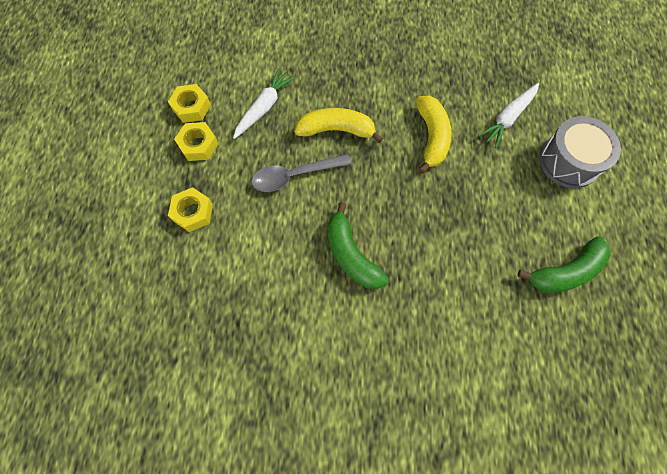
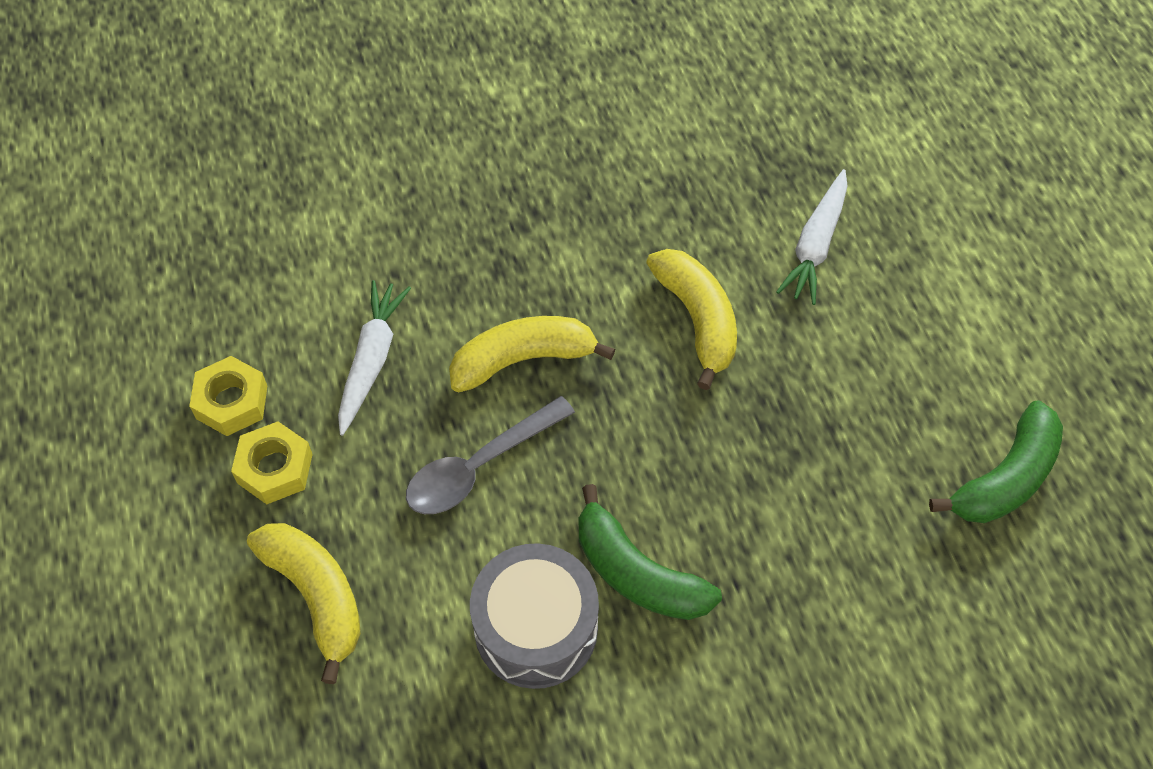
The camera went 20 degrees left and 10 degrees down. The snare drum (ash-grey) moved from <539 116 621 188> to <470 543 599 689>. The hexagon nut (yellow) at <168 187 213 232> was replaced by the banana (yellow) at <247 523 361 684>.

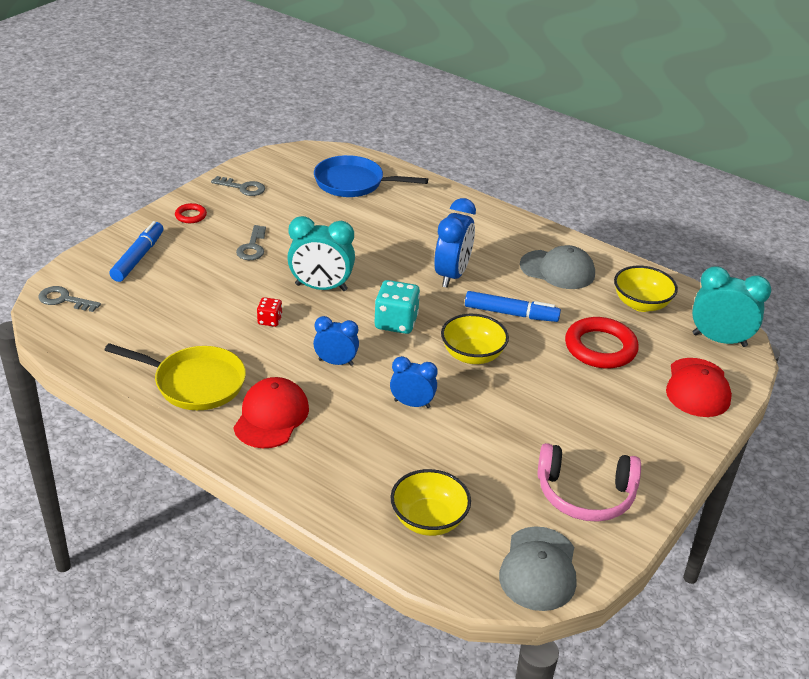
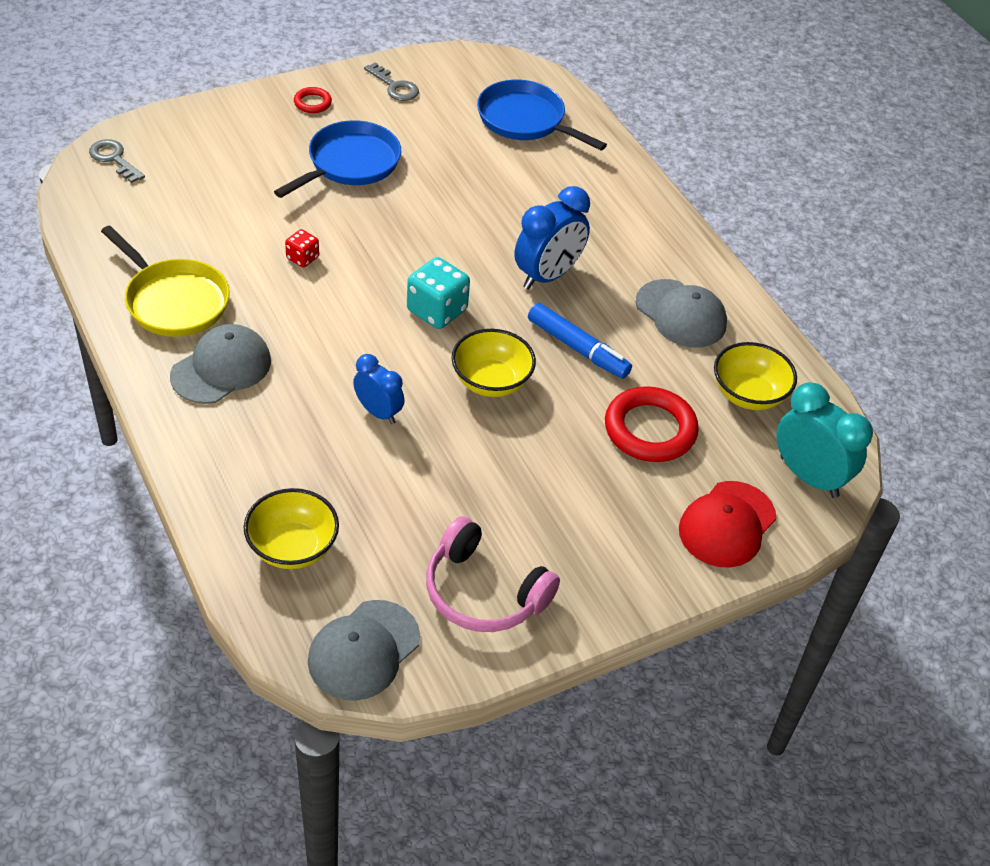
The camera went 25 degrees right and 10 degrees up. The alarm clock (aqua) at <287 216 355 291> disappeared. The marker pen (blue) at <109 221 164 282> disappeared. The key (ash-grey) at <236 225 266 260> was replaced by the frying pan (blue) at <274 120 401 198>. The alarm clock (blue) at <313 316 359 366> disappeared. The baseball cap (red) at <233 377 309 448> became the baseball cap (ash-grey) at <170 324 271 404>.

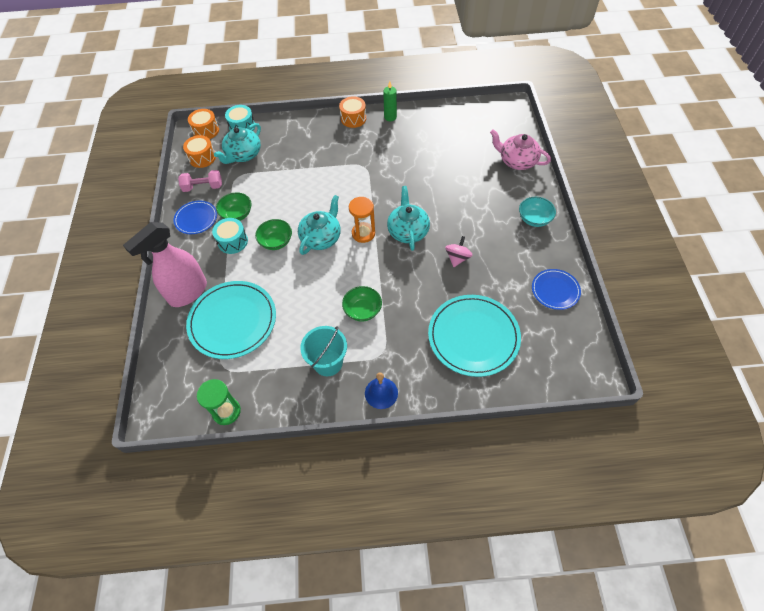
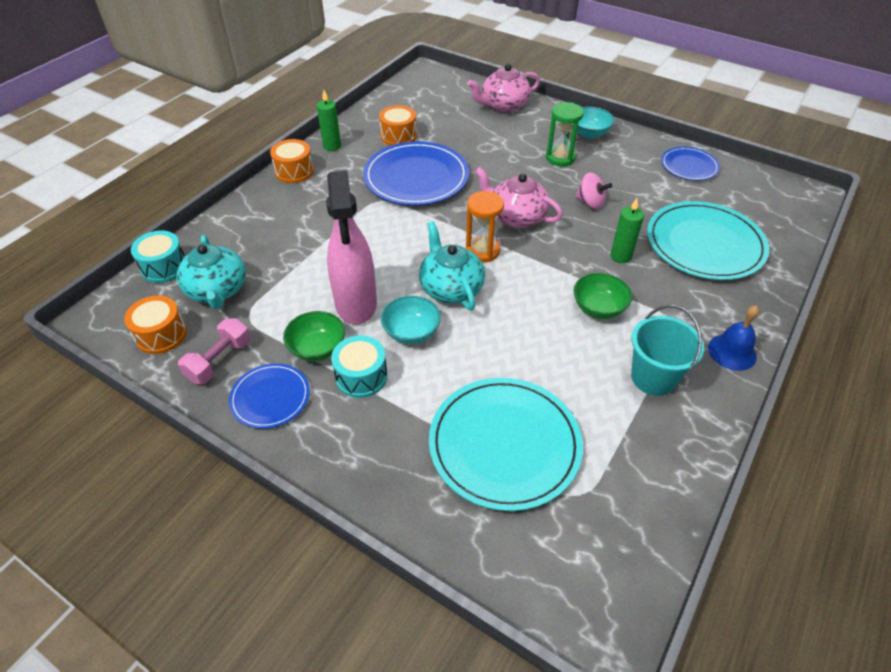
The camera went 55 degrees left and 10 degrees down. The snare drum (orange) moved from <188 109 219 139> to <379 105 417 146>. The china teapot (aqua) at <387 186 430 251> became the china teapot (rose-pink) at <475 167 563 228>. The deep dish (leaf-green) at <255 219 292 250> became the deep dish (aqua) at <381 296 441 344>. The sprayer (rose-pink) moved from <123 222 207 307> to <326 170 377 324>. The whirligig (rose-pink) at <445 236 472 267> turned 150 degrees clockwise. The sand timer (leaf-green) moved from <197 379 241 425> to <546 102 584 166>. The dinner plate (blue) at <363 141 469 206> appeared. The wax candle (leaf-green) at <610 198 644 263> appeared.

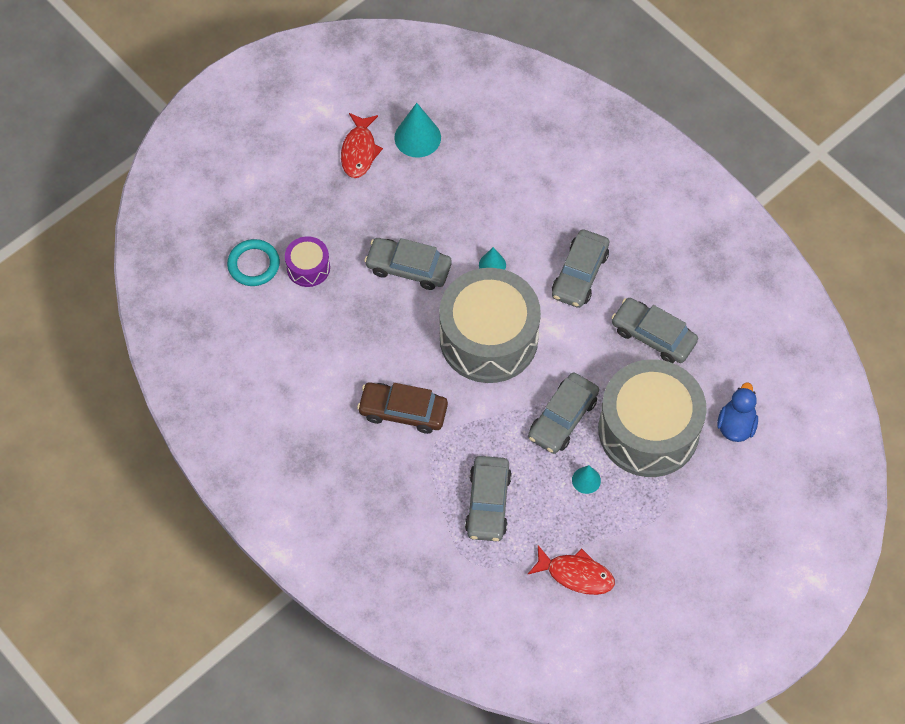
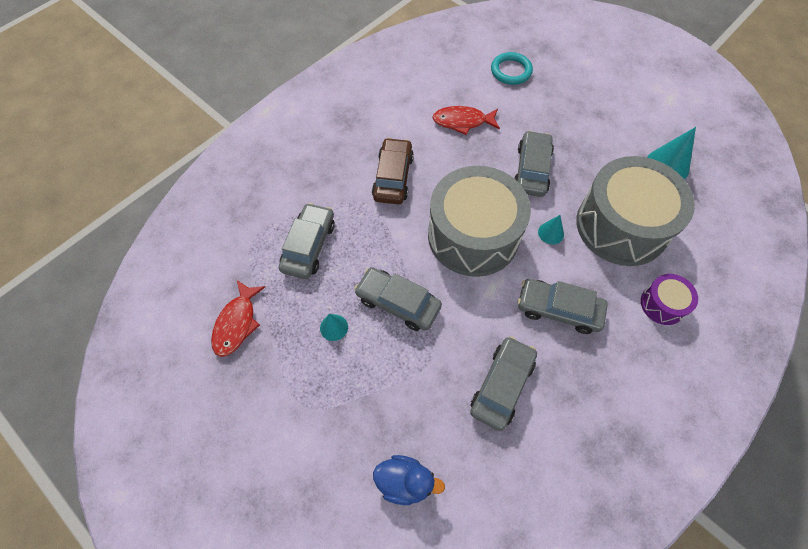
The camera went 85 degrees right and 0 degrees up. The toy fish (red) moved from <341 113 383 178> to <432 106 500 135>. The snare drum (royal purple) moved from <285 236 330 287> to <641 274 698 325>. The snare drum (ash-grey) moved from <598 359 707 477> to <576 156 695 266>. The toy car (ash-grey) at <465 456 512 541> turned 105 degrees clockwise.

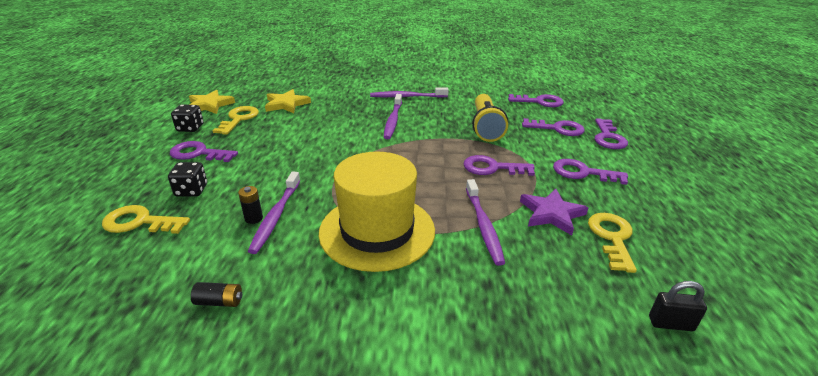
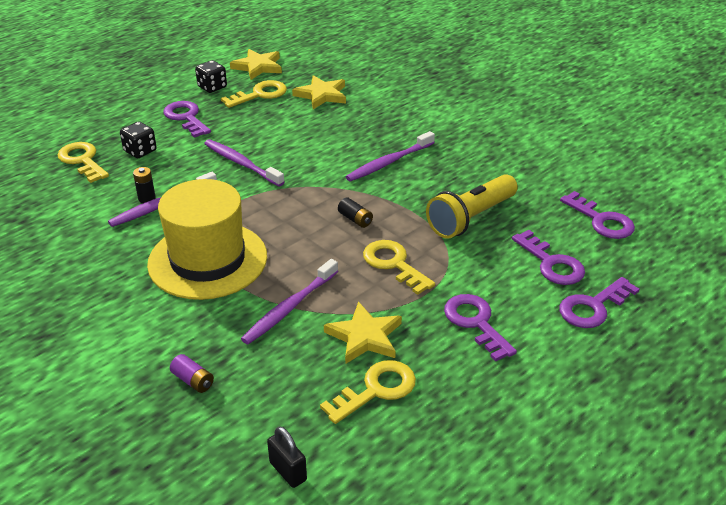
The camera went 45 degrees right and 5 degrees up. The tooth brush (royal purple) moved from <370 87 449 97> to <204 140 284 187>. The key (royal purple) at <463 155 535 176> became the key (yellow) at <363 240 435 295>. The star (royal purple) at <520 189 588 235> became the star (yellow) at <324 301 402 364>. The AA battery (black) moved from <191 282 242 307> to <338 197 373 228>. The AA battery (royal purple) at <170 354 214 393> appeared.

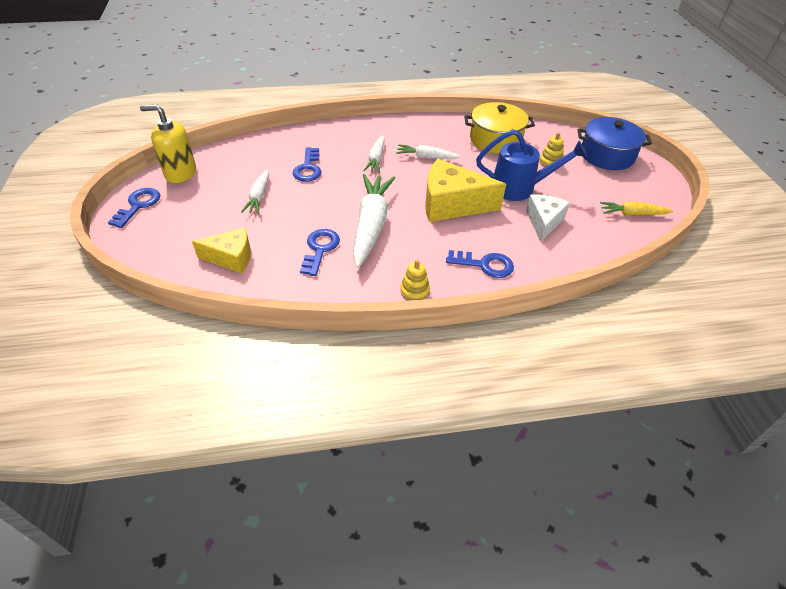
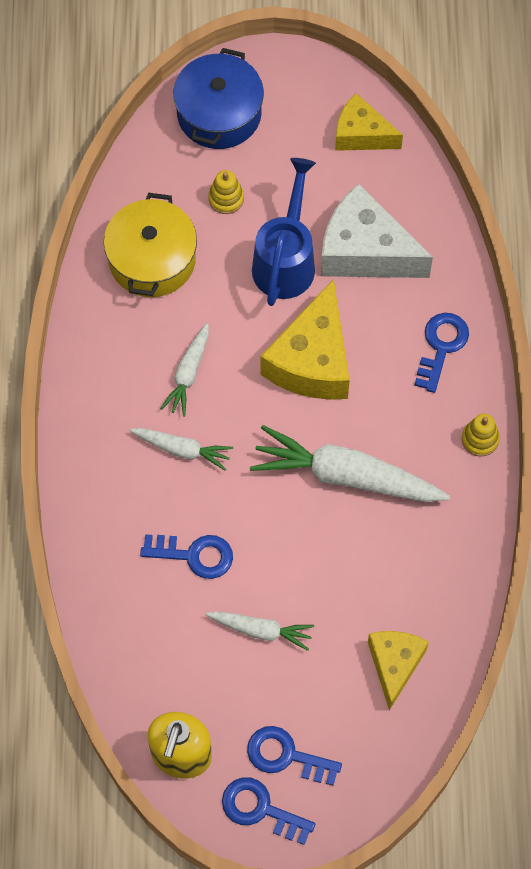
The camera went 80 degrees left and 20 degrees up. The piece of cheese (pure white) at <526 195 570 242> changed to 1.60 times the size. The toy carrot (yellow) at <600 201 673 215> was replaced by the piece of cheese (yellow) at <335 93 403 151>. The key (blue) moved from <300 229 340 276> to <247 726 342 786>.

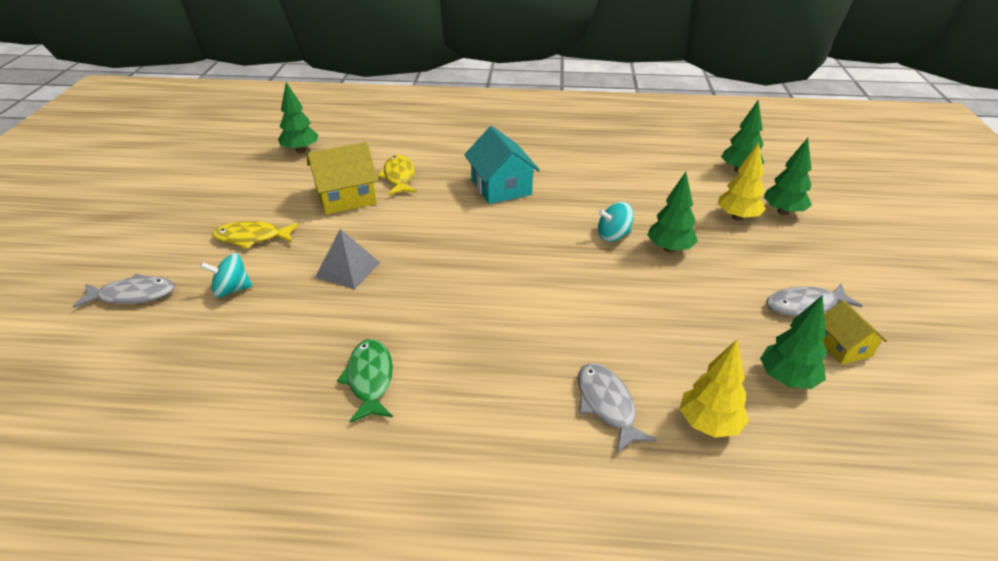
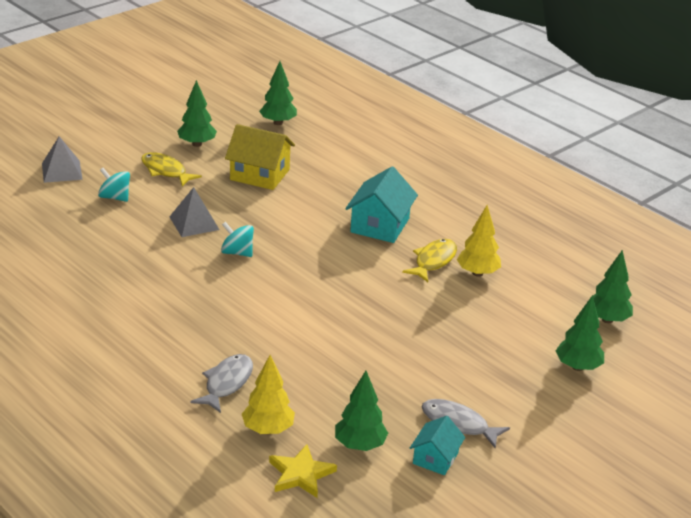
The camera went 40 degrees right and 5 degrees down. The tree (yellow) moved from <718 142 766 221> to <457 205 501 277>. The toy fish (yellow) moved from <377 155 417 195> to <402 239 457 282>. The tree (leaf-green) moved from <648 172 698 253> to <177 80 217 147>. The whirligig (aqua) moved from <598 202 634 242> to <221 222 254 257>. The toy fish (ash-grey) at <73 273 175 308> was replaced by the solid pyramid (ash-grey) at <42 136 83 183>. The house (yellow) at <822 300 887 364> became the house (aqua) at <410 416 465 475>. The toy fish (leaf-green) at <337 339 393 423> disappeared. The star (yellow) at <269 444 337 498> appeared.

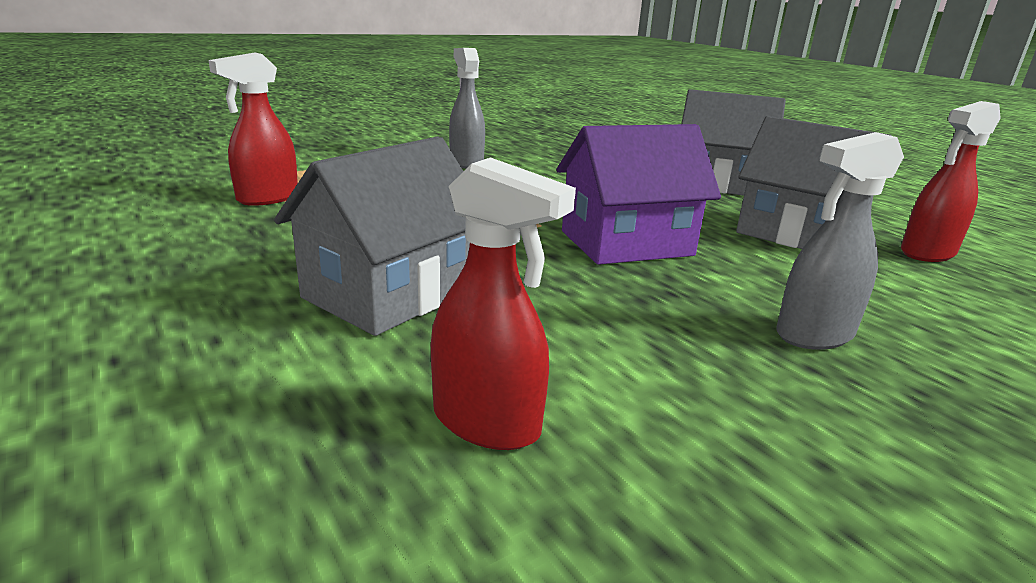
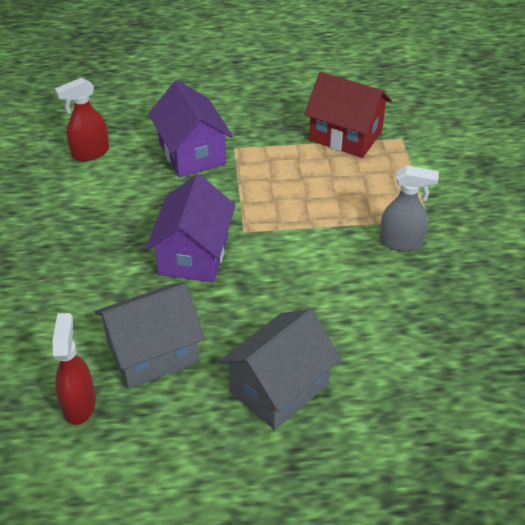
The camera went 120 degrees right and 20 degrees up. The sprayer (red) at <208 53 298 206> was replaced by the house (red) at <304 72 392 158>. The sprayer (ash-grey) at <776 132 904 350> disappeared. The house (ash-grey) at <274 137 470 336> became the house (royal purple) at <148 80 233 177>.

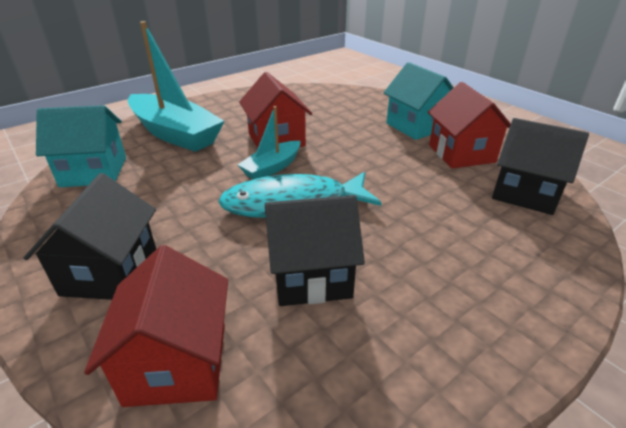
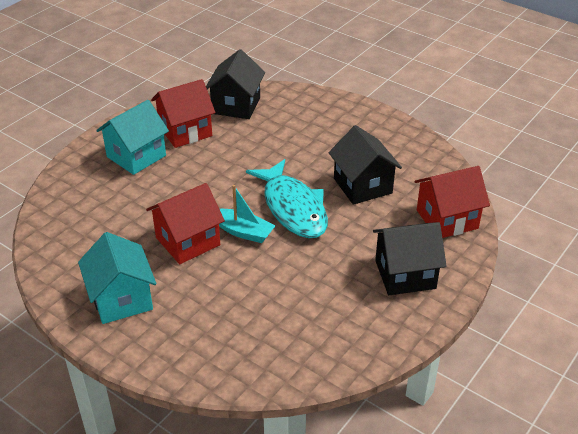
The camera went 105 degrees left and 5 degrees up. The boat (aqua) at <128 21 224 152> disappeared. The house (aqua) moved from <36 105 126 187> to <78 232 156 324>.

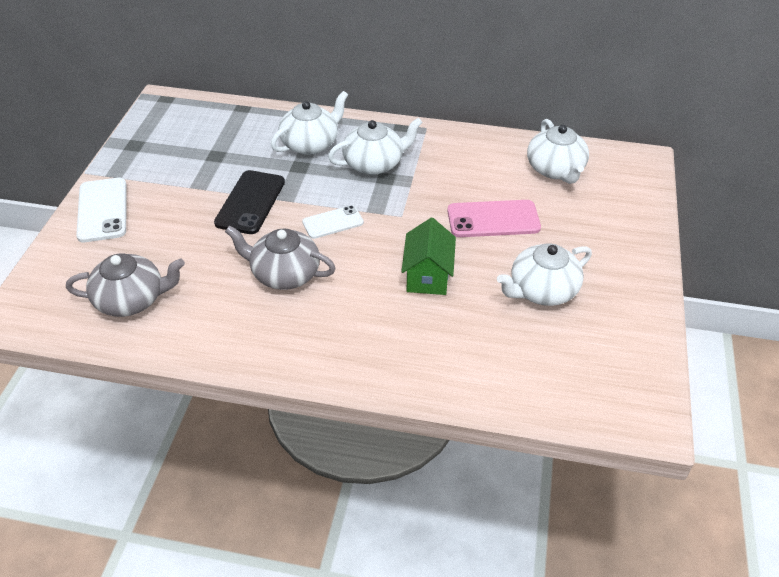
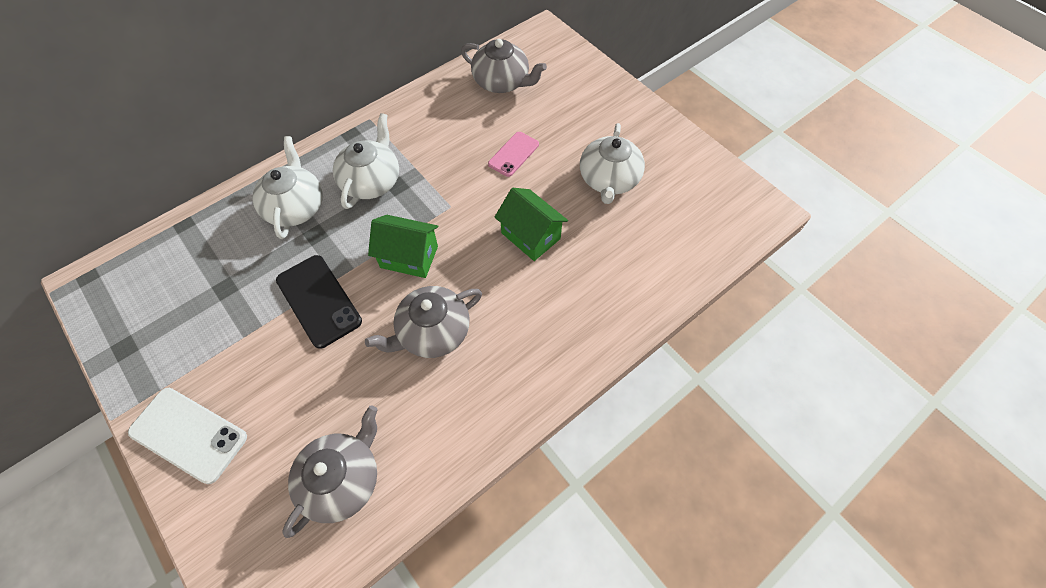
The camera went 50 degrees left and 15 degrees up. The china teapot (pure white) at <527 119 589 184> became the china teapot (ash-grey) at <461 39 547 93>. The phone (rose-pink) at <447 200 541 237> changed to 0.64 times the size. The phone (pure white) at <302 205 364 239> was replaced by the house (leaf-green) at <368 215 438 278>.

